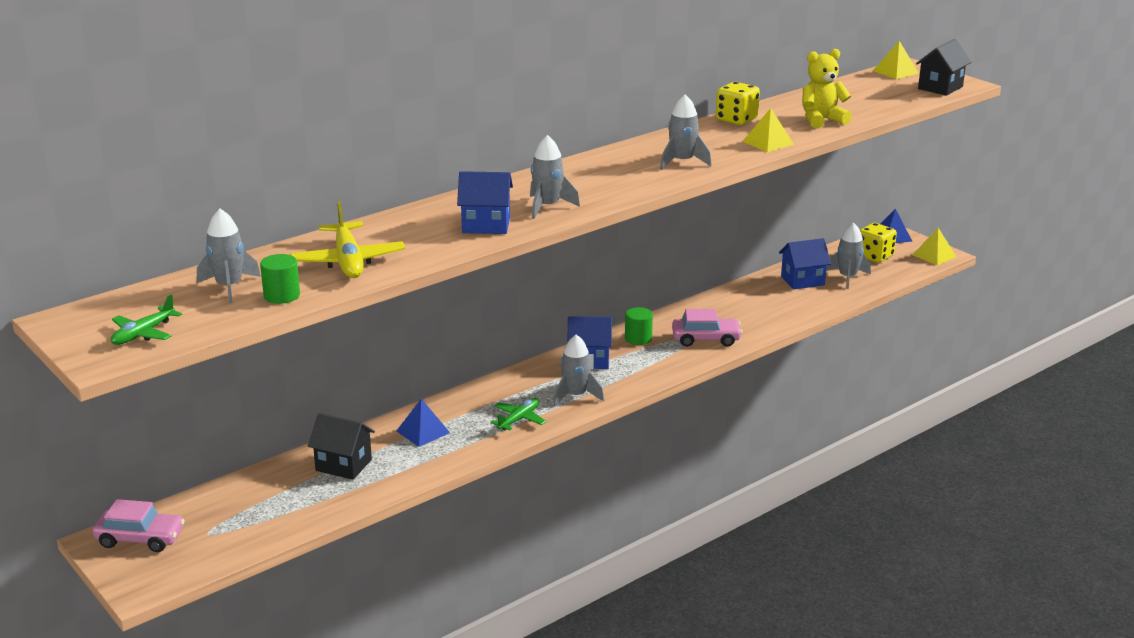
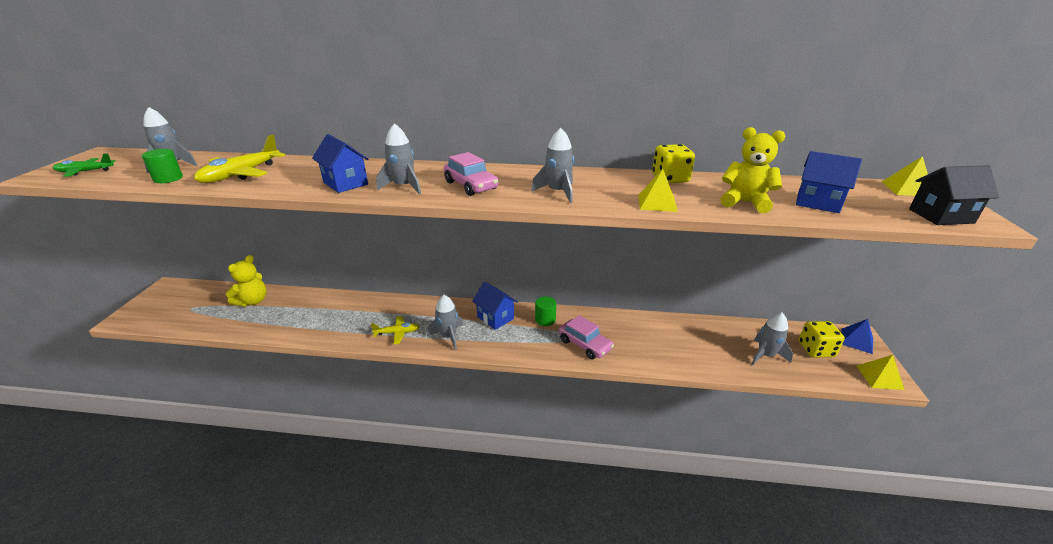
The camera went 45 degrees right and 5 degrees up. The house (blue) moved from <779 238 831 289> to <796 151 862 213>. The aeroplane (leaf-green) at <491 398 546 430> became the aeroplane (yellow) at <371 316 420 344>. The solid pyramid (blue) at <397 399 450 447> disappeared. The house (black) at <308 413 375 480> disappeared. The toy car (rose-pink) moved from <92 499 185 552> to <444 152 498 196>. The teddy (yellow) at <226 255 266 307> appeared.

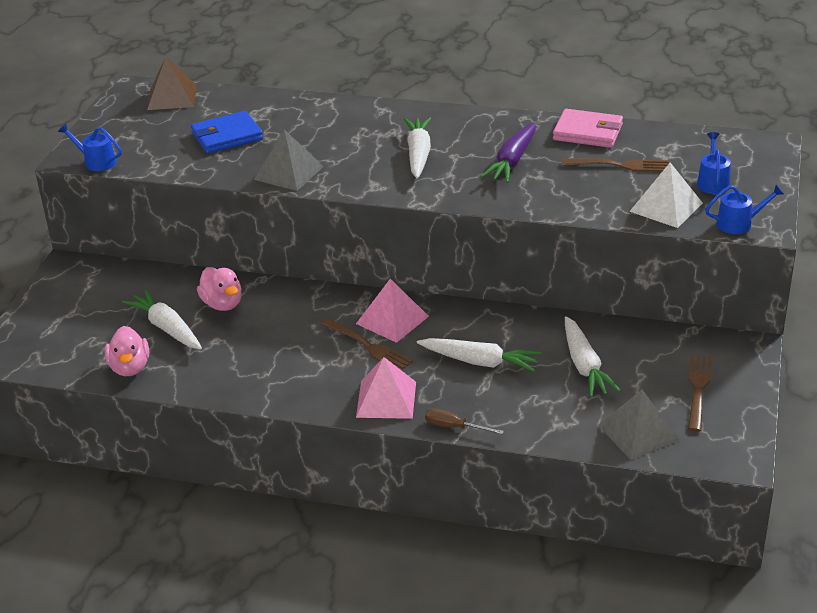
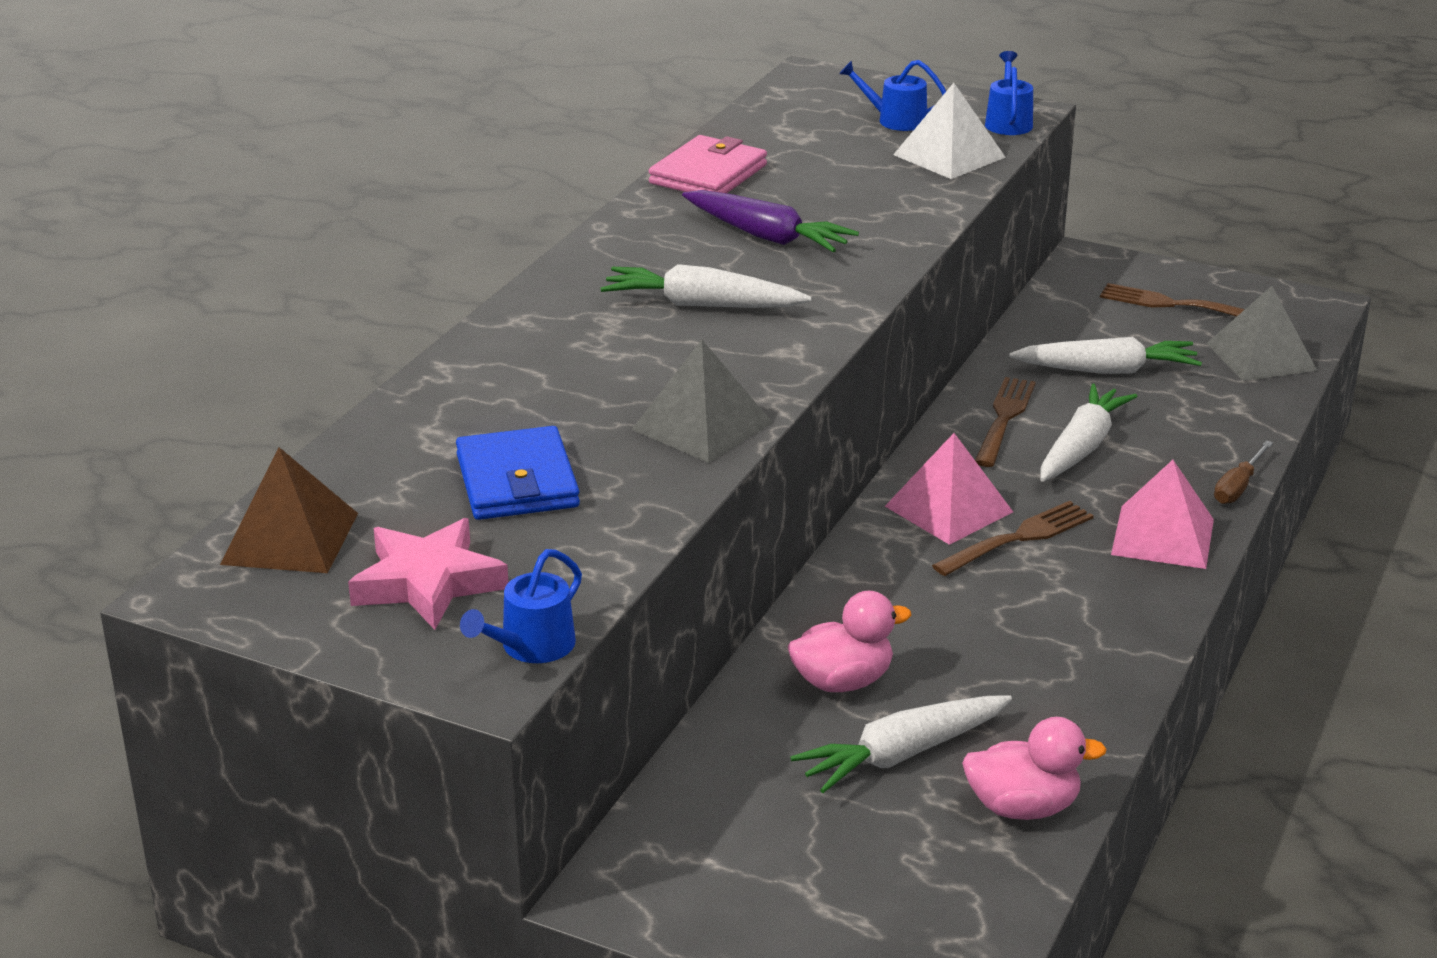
The camera went 80 degrees left and 5 degrees down. The fork (dark brown) moved from <562 158 669 172> to <975 377 1036 467>. The star (rose-pink) at <348 518 508 630> appeared.

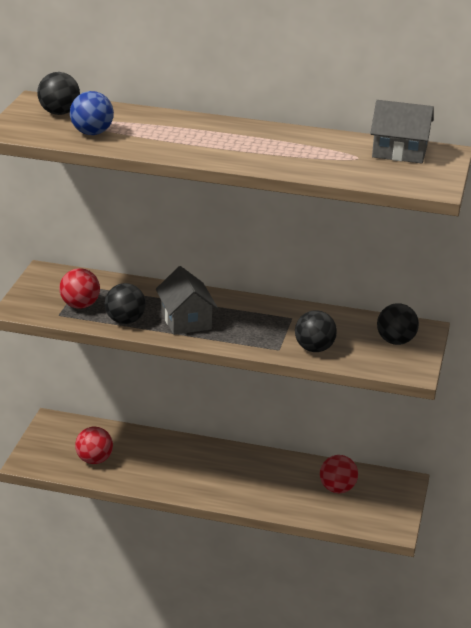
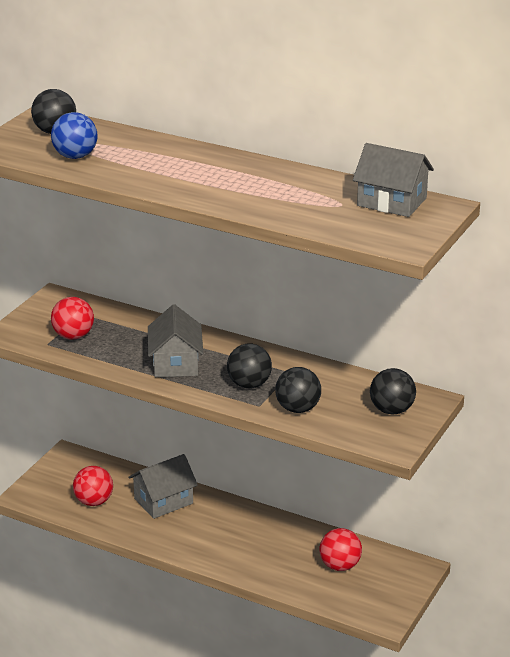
The camera went 15 degrees right and 0 degrees up. The sphere (black) moved from <105 283 146 324> to <227 344 272 389>. The house (ash-grey) at <129 454 198 519> appeared.

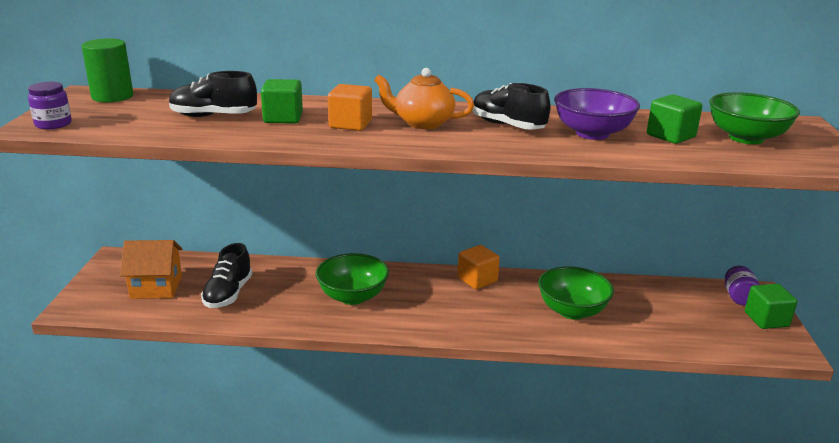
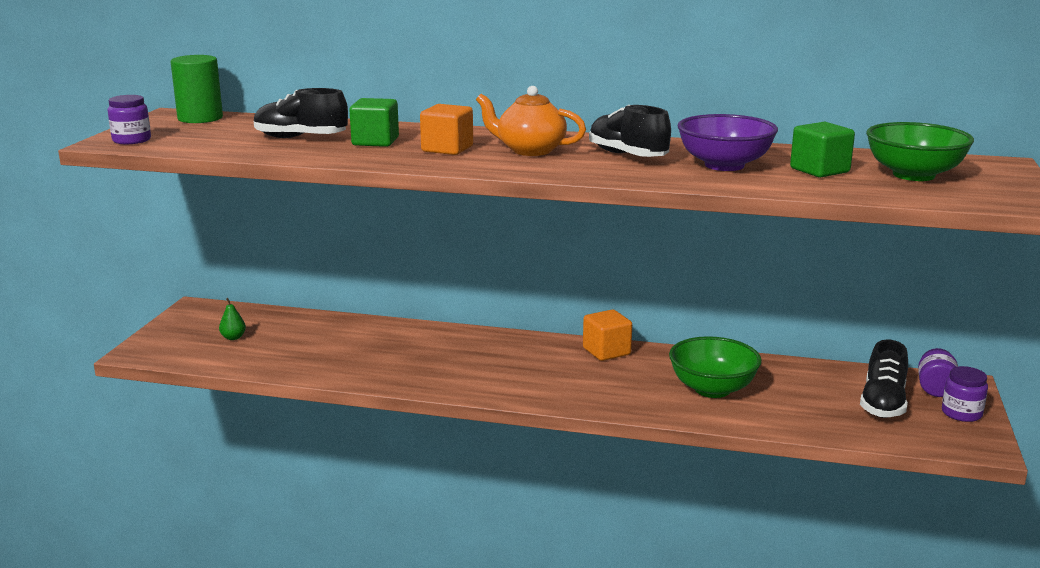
The camera went 10 degrees right and 5 degrees down. The house (orange) at <120 240 183 299> was replaced by the toy pear (leaf-green) at <219 298 246 340>. The sneaker (black) moved from <201 243 252 308> to <860 339 908 418>. The deep dish (leaf-green) at <316 253 389 305> disappeared. The block (leaf-green) at <745 284 797 329> was replaced by the jam jar (royal purple) at <942 366 988 422>.

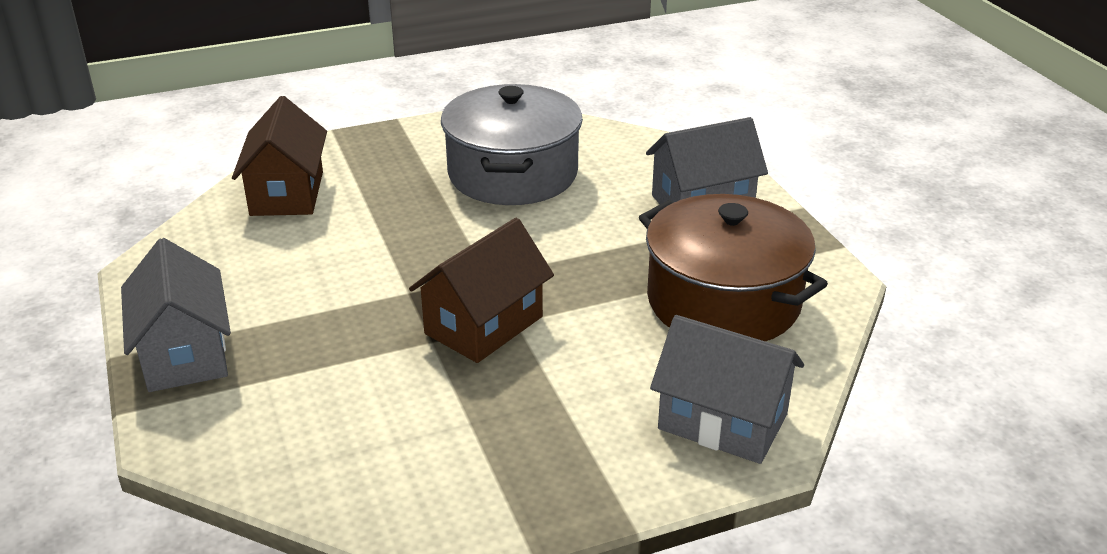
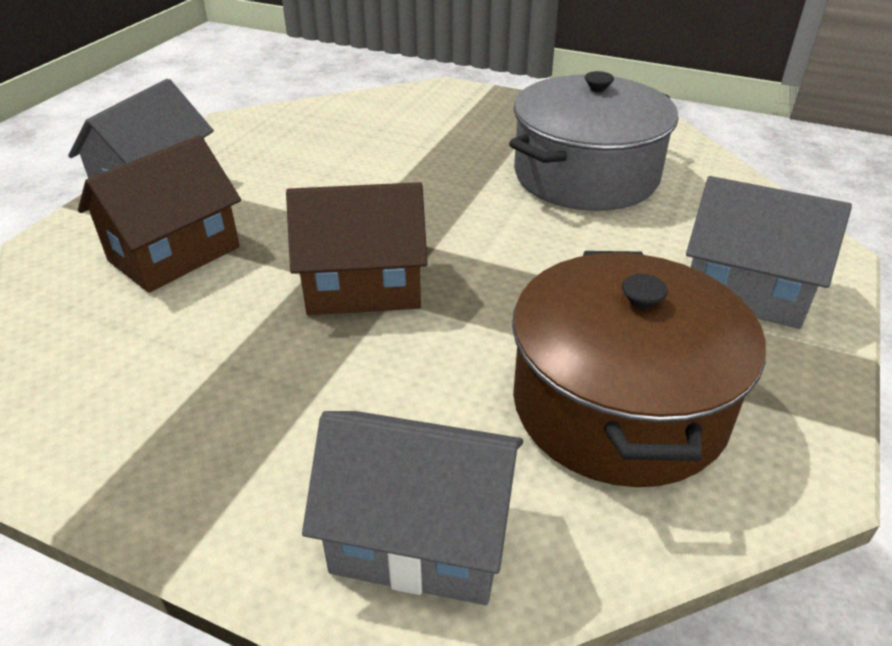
The camera went 45 degrees right and 5 degrees up. The house (dark brown) moved from <232 96 327 216> to <78 135 241 293>. The house (ash-grey) at <650 315 804 464> turned 60 degrees counterclockwise.

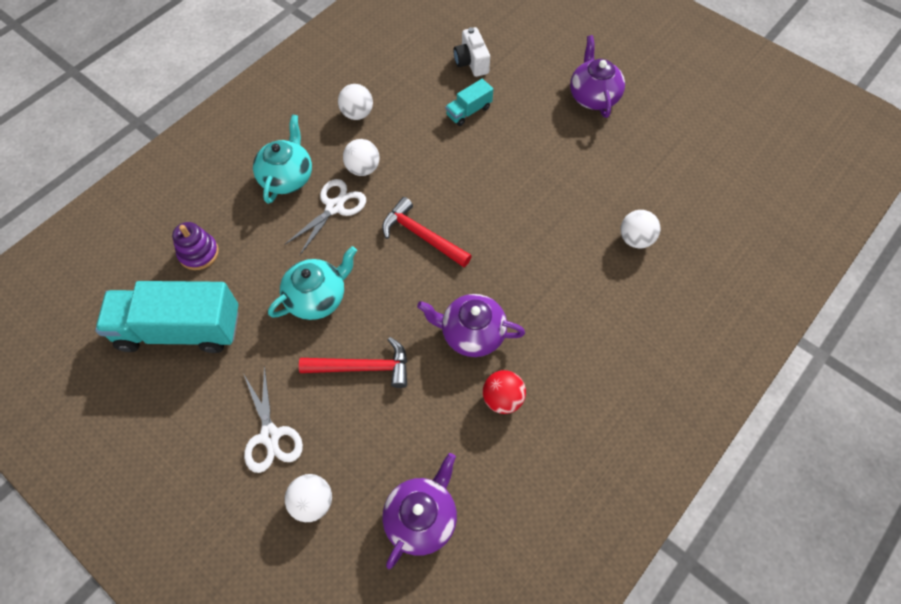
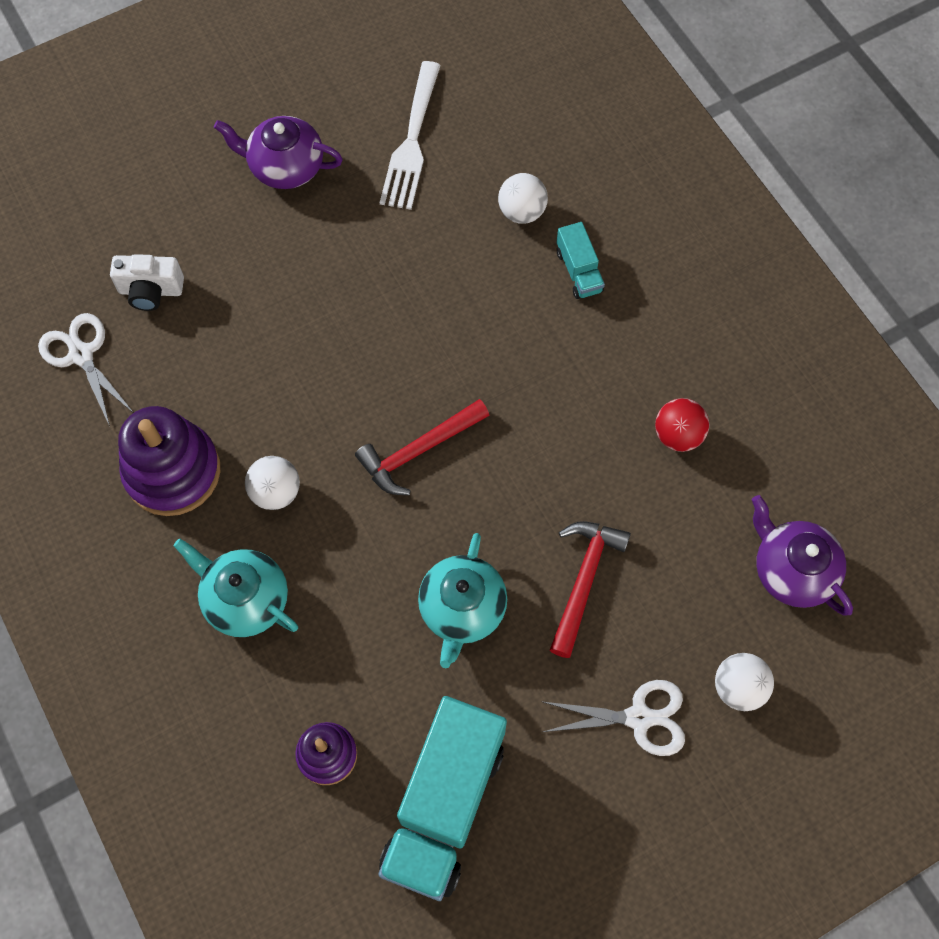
The camera went 70 degrees left and 5 degrees up. The lorry (aqua) moved from <446 79 493 126> to <557 222 605 299>. The sphere (pure white) at <338 84 373 120> was replaced by the stacking toy (royal purple) at <118 406 220 516>. The pair of scissors (pure white) moved from <284 179 366 255> to <38 313 134 426>. The china teapot (aqua) at <268 246 357 320> turned 150 degrees counterclockwise. The china teapot (royal purple) at <417 294 525 357> disappeared. The fork (pure white) at <380 61 441 210> appeared.

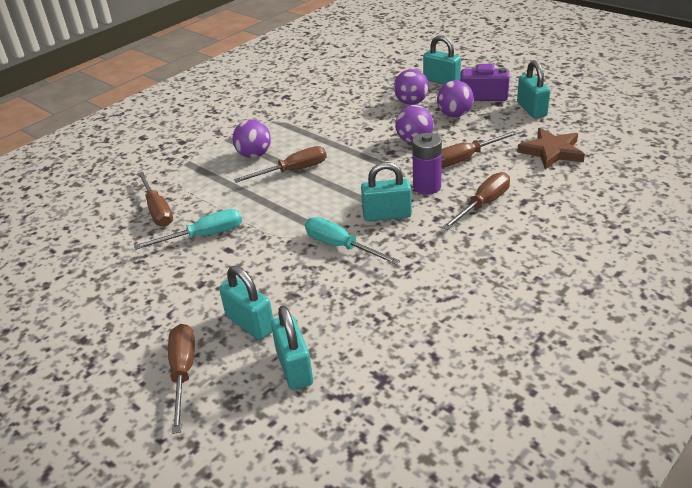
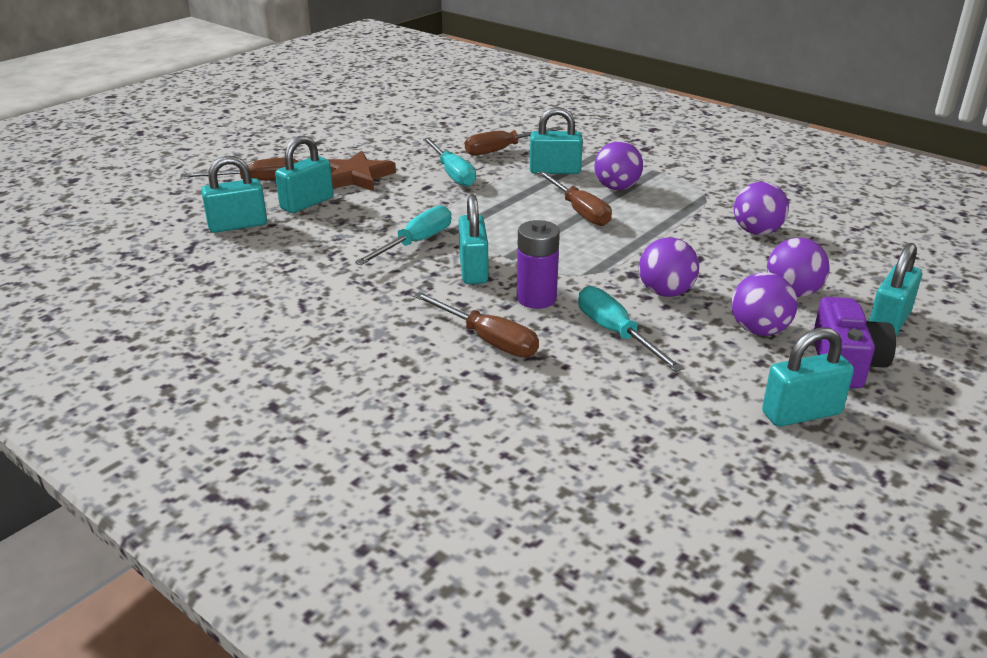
The camera went 85 degrees right and 5 degrees down. The star (dark brown) moved from <517 128 585 169> to <328 151 396 191>. The screwdriver (dark brown) at <441 131 518 167> became the screwdriver (aqua) at <578 286 683 372>. The lock (aqua) at <530 107 583 174> appeared. The sphere (royal purple) at <734 182 789 235> appeared.

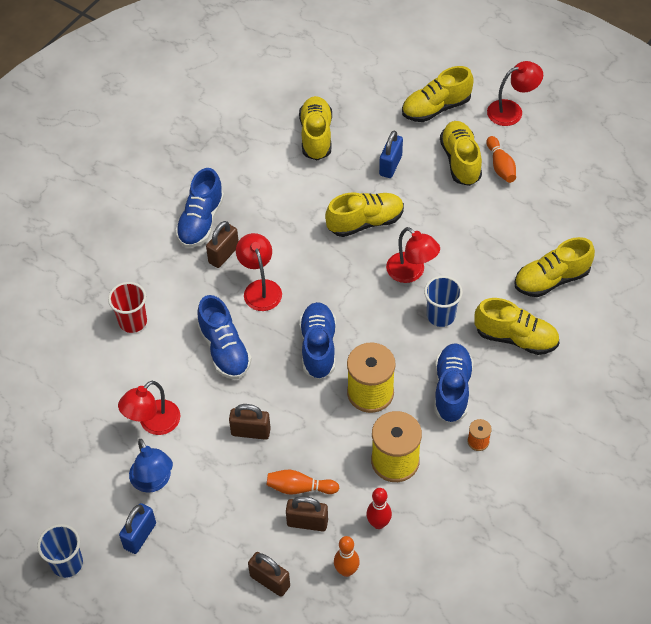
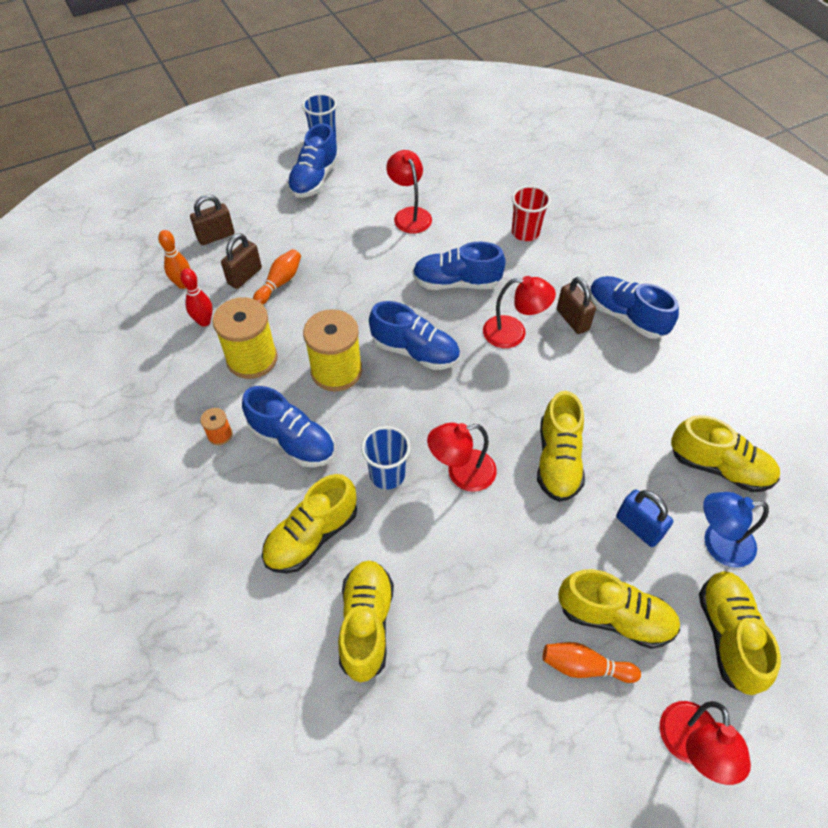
The camera went 115 degrees right and 0 degrees up. The lock (dark brown) at <229 404 271 440> disappeared. The lamp (blue) moved from <129 439 173 493> to <703 492 769 568>. The lock (blue) at <119 503 156 554> was replaced by the sneaker (blue) at <287 123 339 198>.

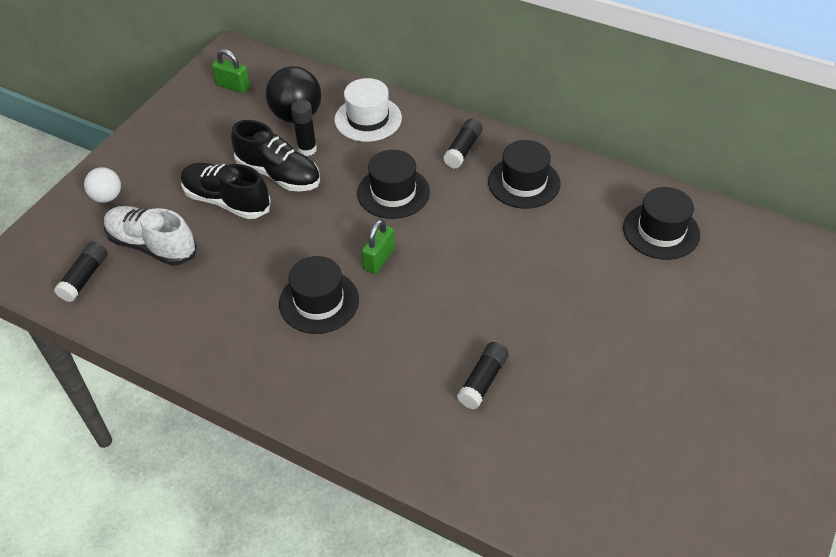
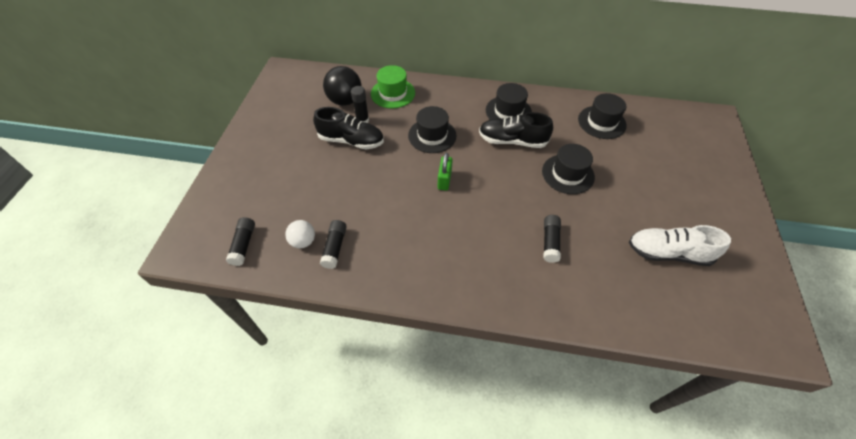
The camera went 20 degrees left and 5 degrees up. The lock (leaf-green) at <212 49 250 93> disappeared. The hat (pure white) at <334 78 402 142> became the hat (leaf-green) at <371 65 415 108>. The glue (black) moved from <443 118 483 169> to <320 220 347 269>. The sneaker (black) moved from <181 163 271 219> to <479 112 553 148>. The sphere (pure white) moved from <84 167 121 203> to <285 220 315 248>. The sneaker (pure white) moved from <104 206 197 266> to <629 225 731 266>. The hat (black) moved from <279 256 359 334> to <542 144 595 194>.

